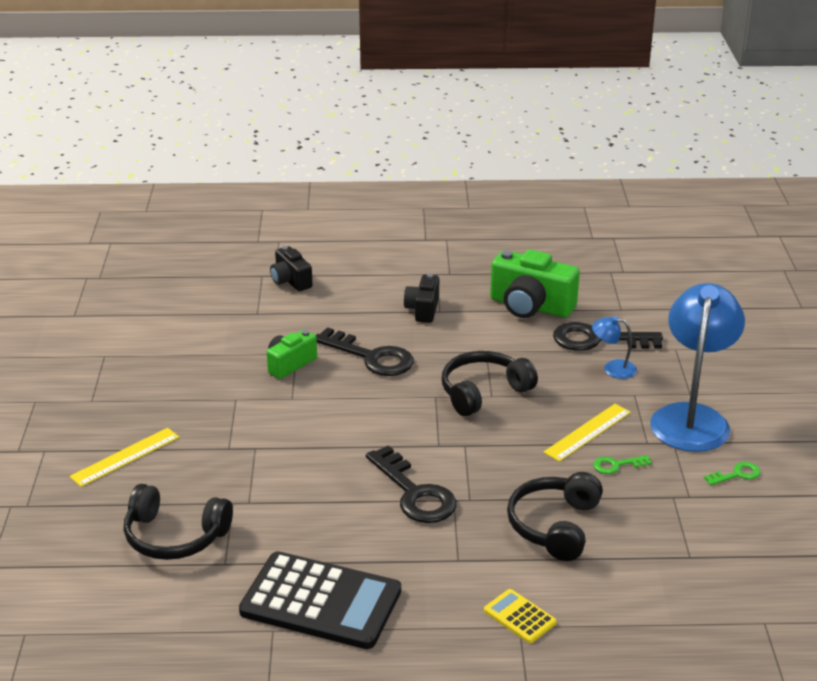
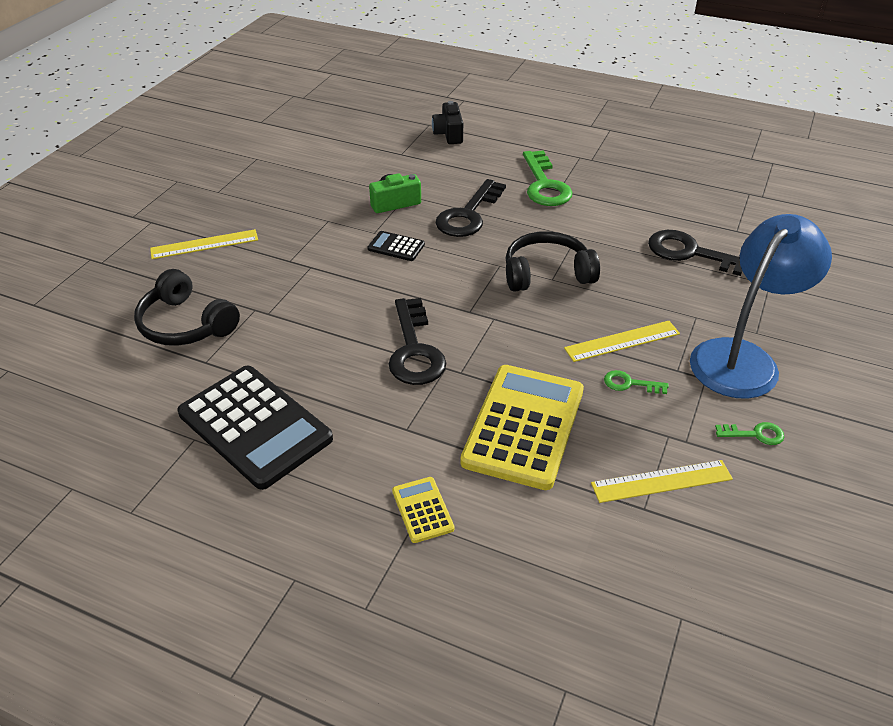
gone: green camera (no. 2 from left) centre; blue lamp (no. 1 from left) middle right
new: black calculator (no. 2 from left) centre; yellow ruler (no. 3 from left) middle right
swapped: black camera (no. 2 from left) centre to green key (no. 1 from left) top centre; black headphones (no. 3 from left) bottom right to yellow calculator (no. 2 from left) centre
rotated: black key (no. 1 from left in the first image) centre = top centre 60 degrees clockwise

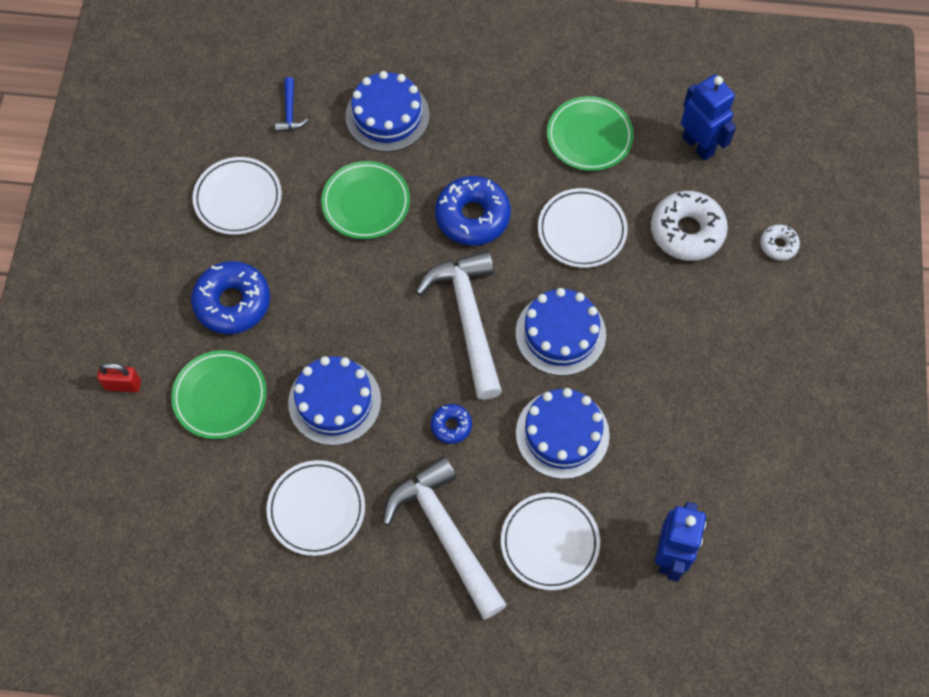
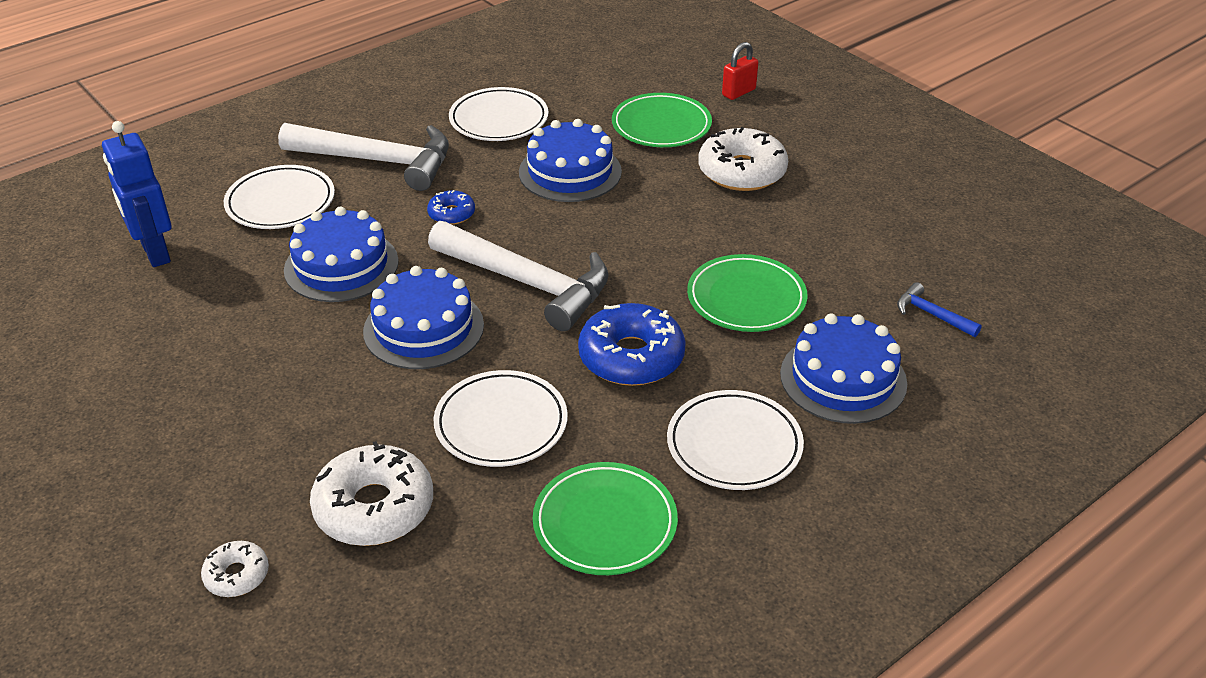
gone: blue robot (no. 2 from left) top right
shifted: white plate (no. 1 from left in the first image) top left to white plate (no. 4 from left) centre
repainted: blue donut (no. 1 from left) middle left to white donut (no. 3 from left) top centre

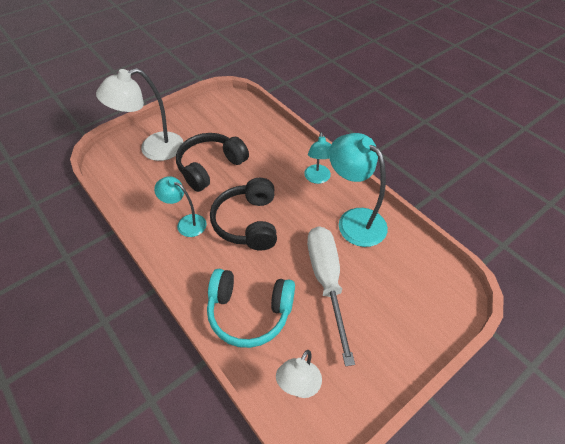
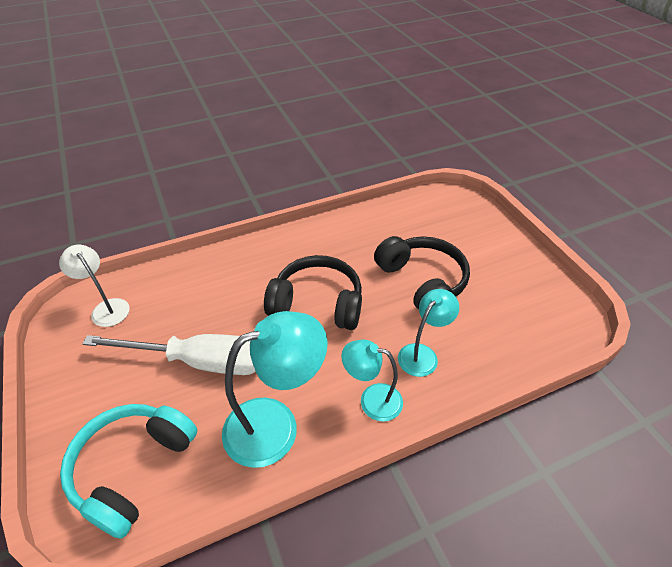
gone: white lamp (no. 1 from left) top left
shifted: turquoise lamp (no. 1 from left in the first image) middle left to turquoise lamp (no. 3 from left) centre; turquoise headphones bottom centre to bottom left

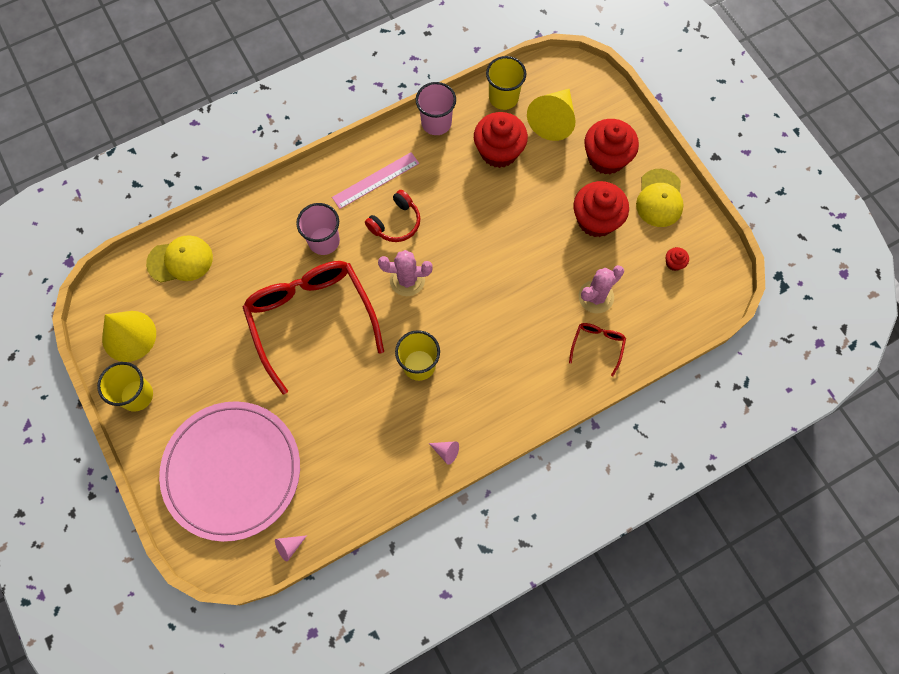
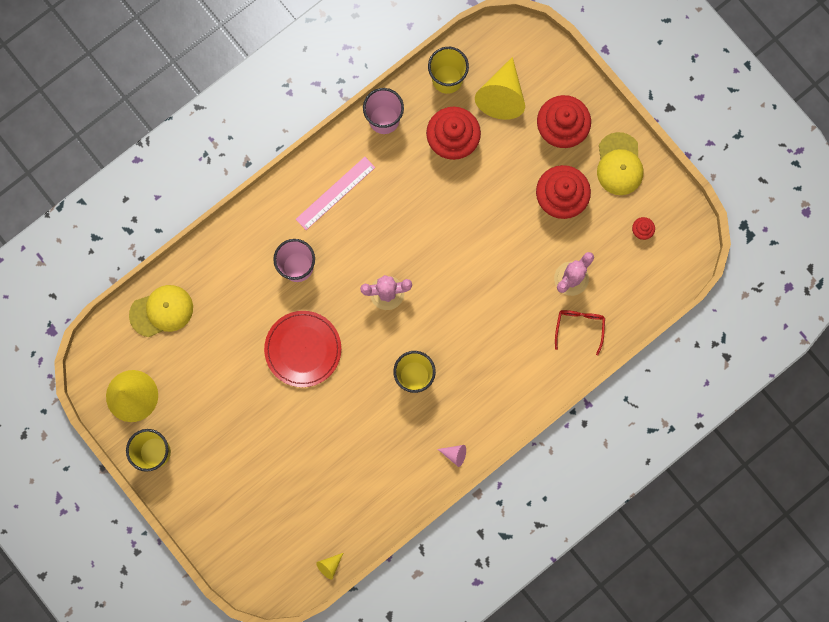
gone: red headphones top centre; pink plate bottom left
swapped: red glasses (no. 1 from left) centre to red plate centre
repainted: pink cone (no. 1 from left) bottom left to yellow cone (no. 2 from left) bottom centre

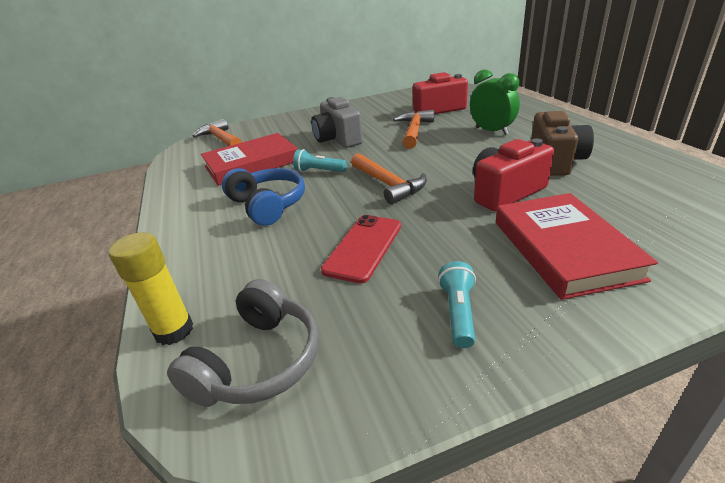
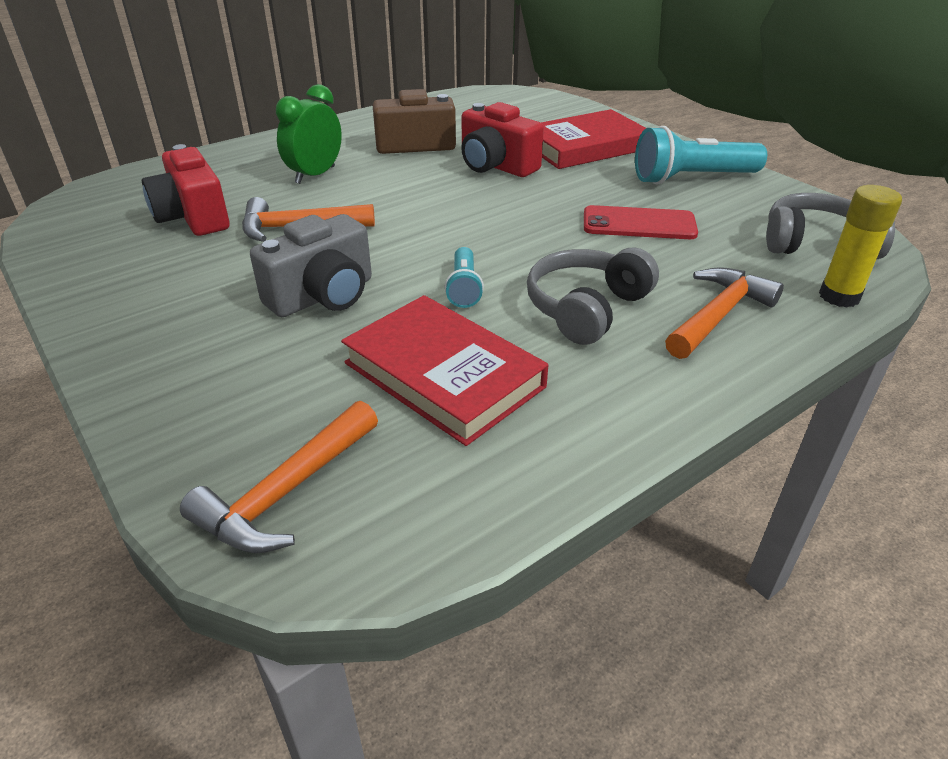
shifted: orange hammer (no. 2 from left in the first image) centre to orange hammer (no. 3 from left) middle right
repainted: blue headphones centre to grey headphones (no. 1 from left) centre
scaled: turquoise flashlight (no. 2 from left) centre = top right x1.86

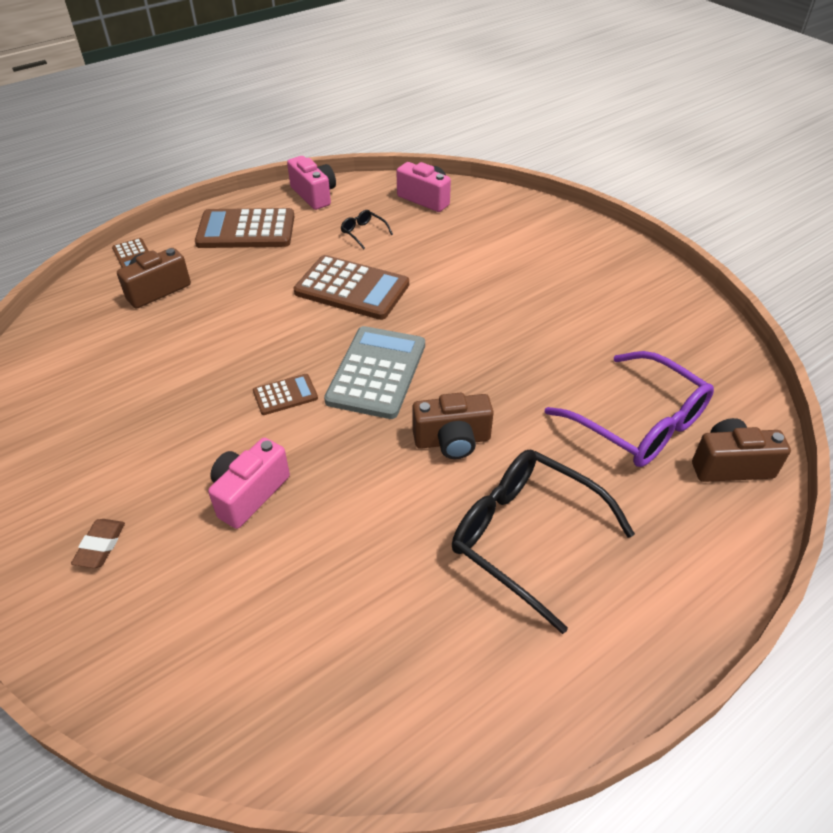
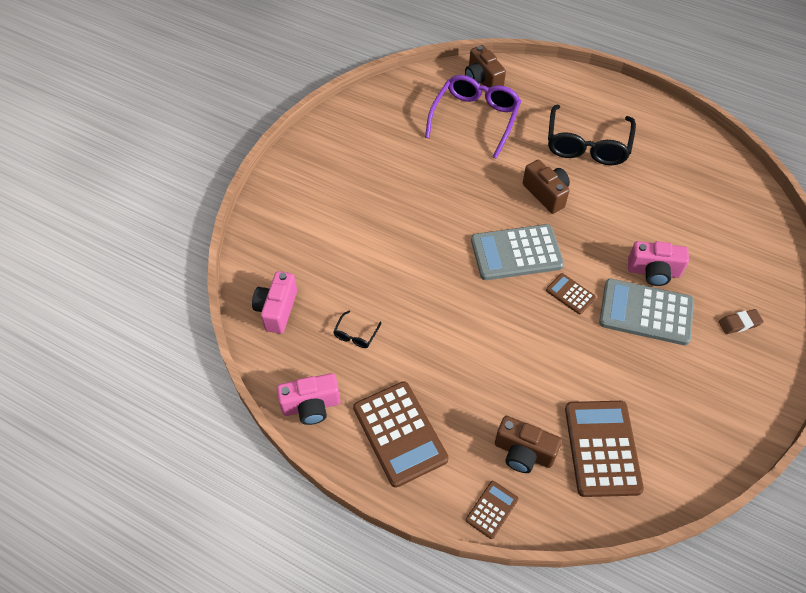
new: grey calculator (no. 2 from left) middle right
shifted: brown calculator (no. 4 from left) centre to bottom right
rotated: pink camera (no. 2 from left) top centre = bottom centre 135 degrees counterclockwise

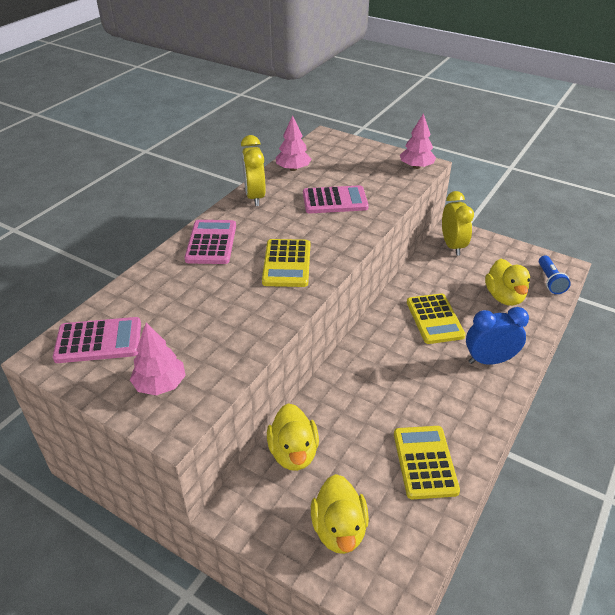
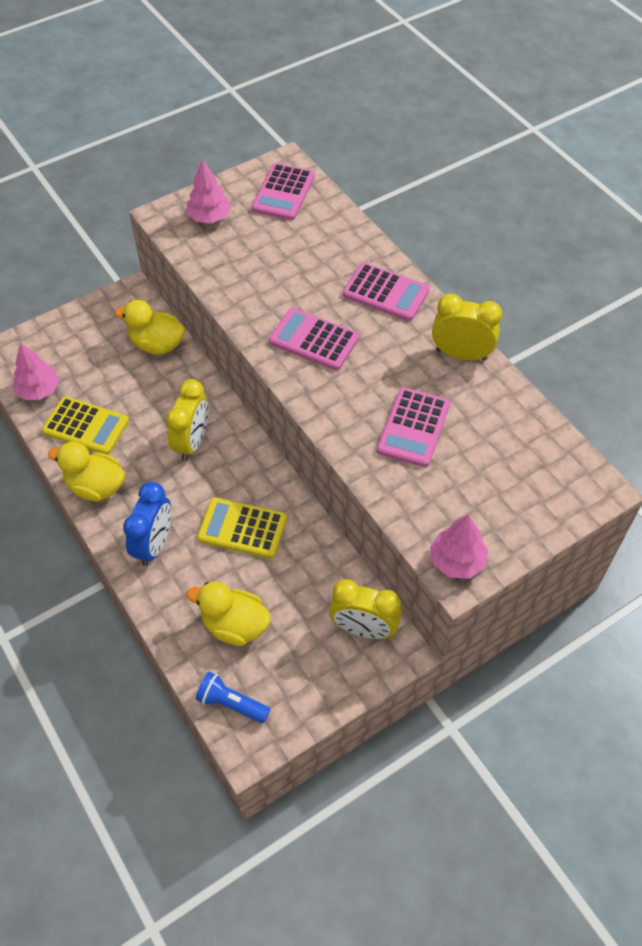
new: yellow clock (no. 1 from left) middle left
shifted: pink tree (no. 2 from left in the first image) top centre to pink tree (no. 1 from left) middle left; yellow duck (no. 2 from left in the first image) bottom centre to yellow duck (no. 1 from left) middle left
repainted: yellow calculator (no. 1 from left) centre to pink calculator (no. 2 from left) centre

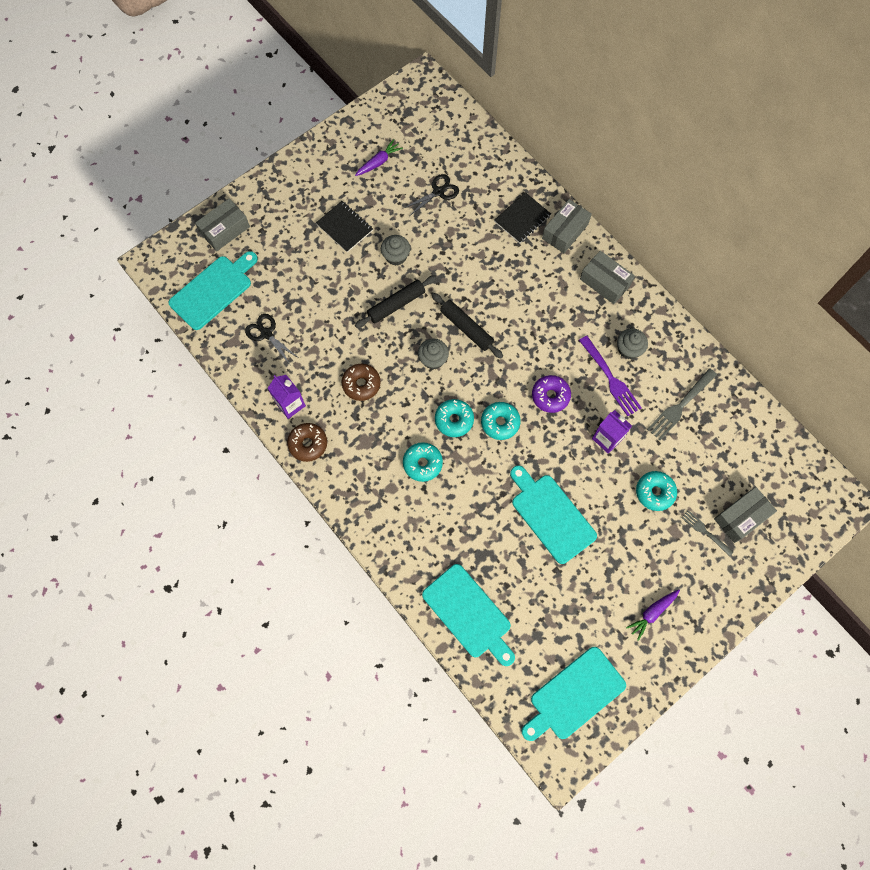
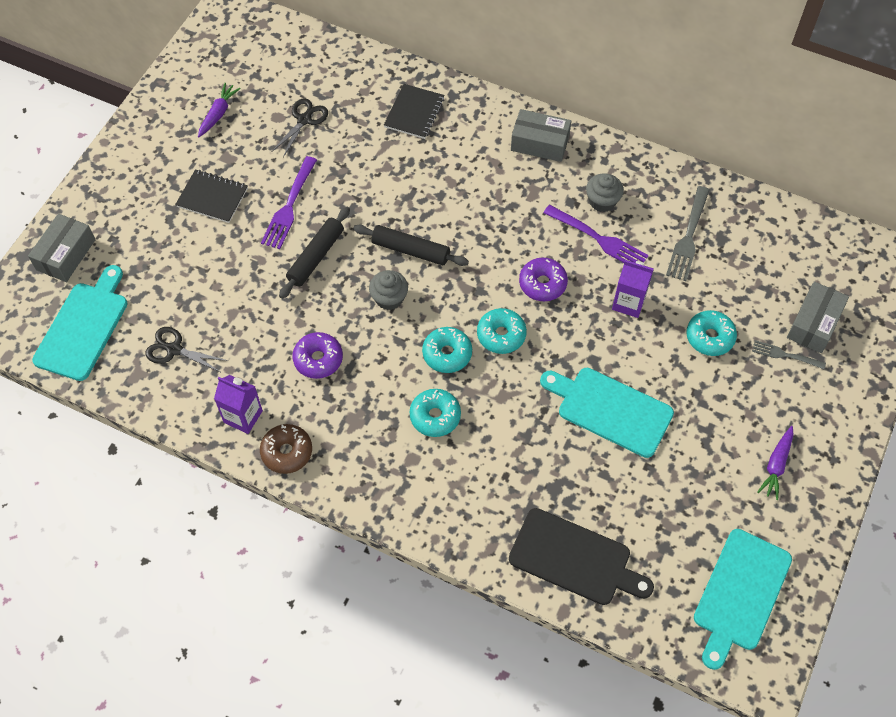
gone: grey box (no. 2 from left) top centre
swapped: grey cupcake (no. 1 from left) top centre to purple fork (no. 1 from left) top left
repainted: brown donut (no. 2 from left) centre to purple donut (no. 1 from left) centre; turquoise cutting board (no. 2 from left) bottom centre to black cutting board bottom centre

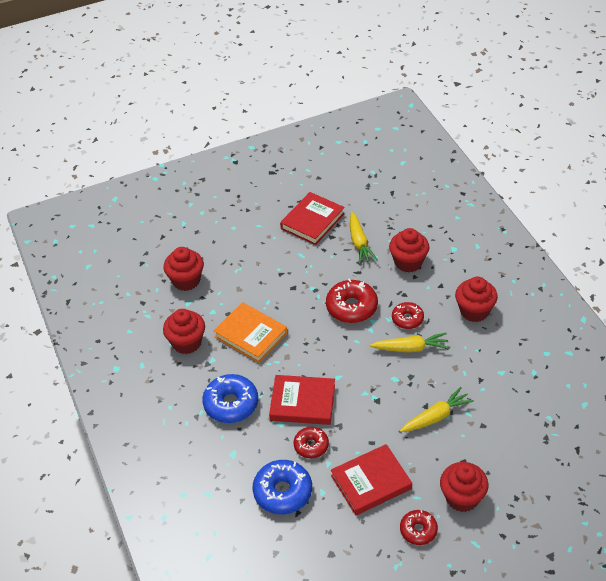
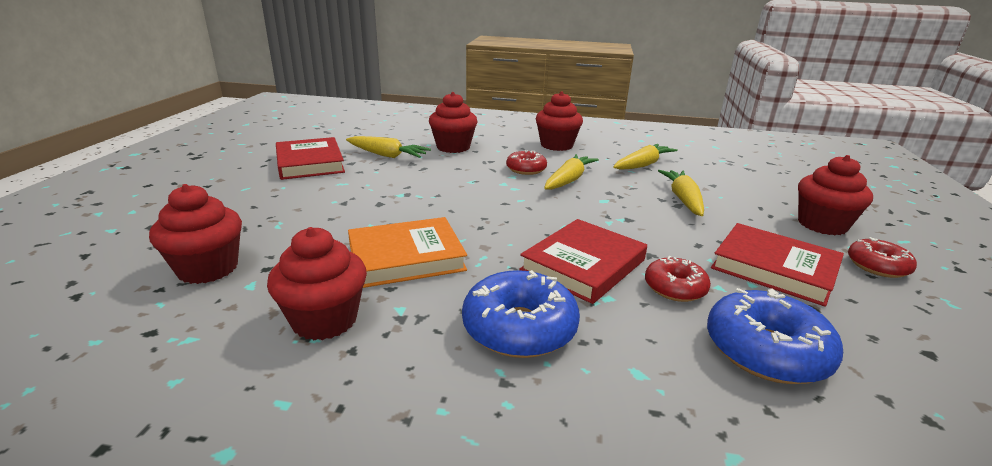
gone: red donut (no. 2 from left) centre
new: yellow carrot (no. 3 from left) centre
rotated: red book (no. 3 from left) bottom centre = middle right 60 degrees counterclockwise

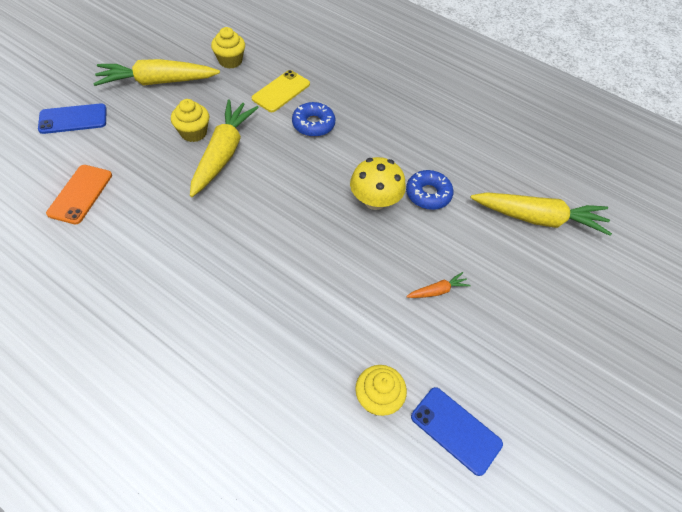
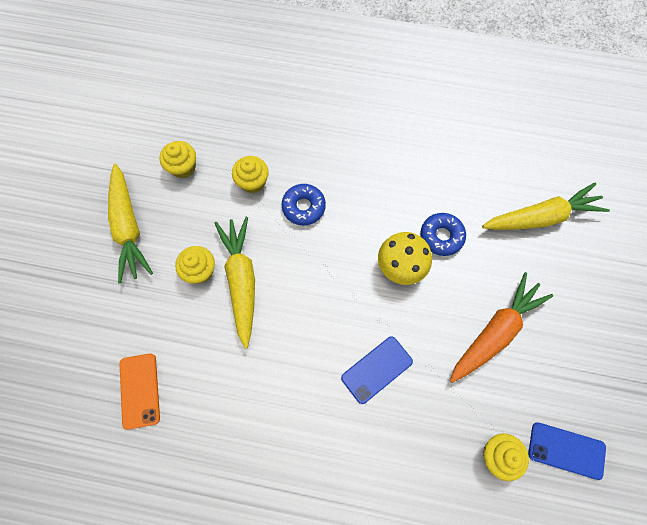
shifted: blue phone (no. 1 from left) top left to bottom centre
swapped: yellow phone top centre to yellow cupcake (no. 3 from left) top centre
rotated: yellow carrot (no. 1 from left) top left = middle left 75 degrees counterclockwise
scaled: orange carrot centre = middle right x2.28

